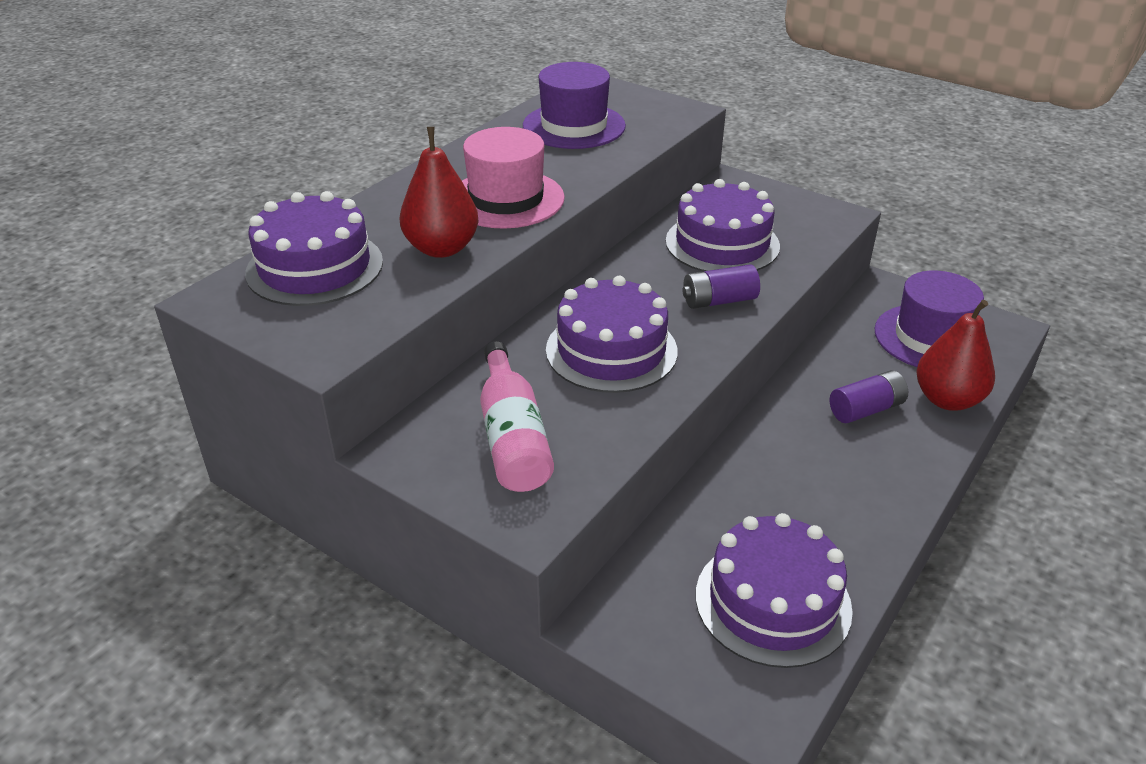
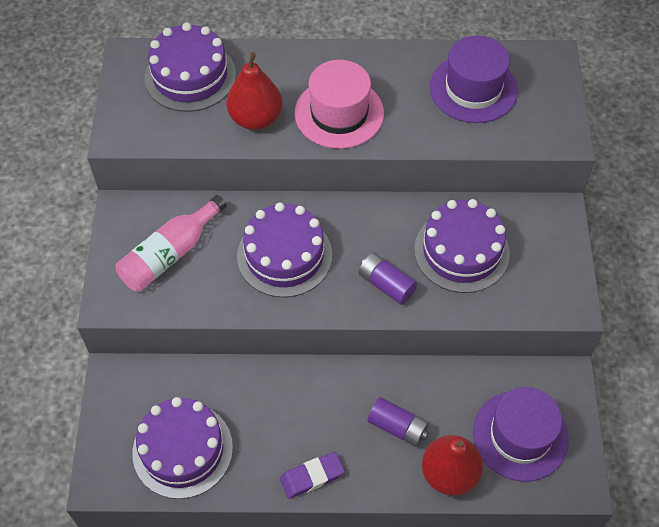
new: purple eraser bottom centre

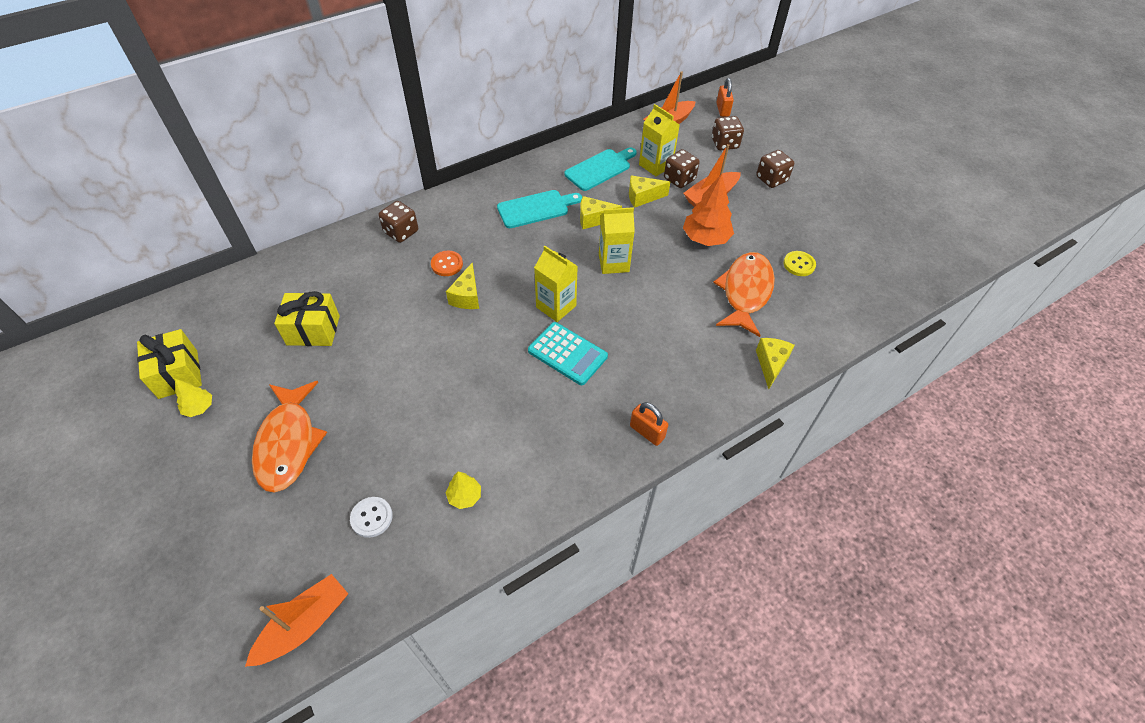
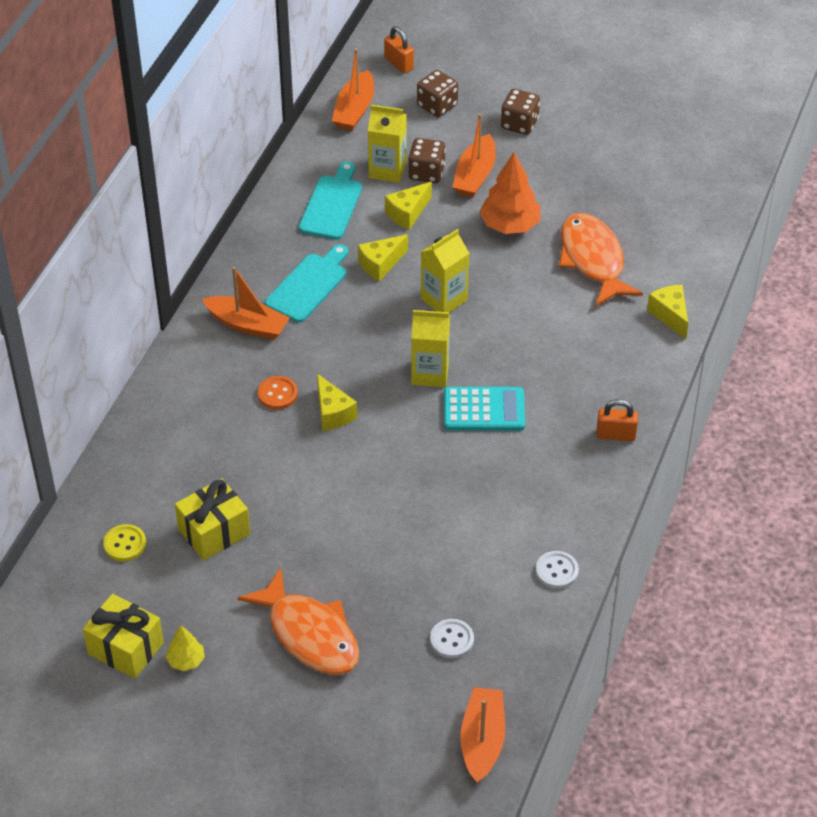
gone: brown dice (no. 1 from left) top centre; yellow tree (no. 2 from left) bottom centre
new: orange boat (no. 1 from left) middle left; white button (no. 2 from left) bottom right
shifted: yellow button middle right to middle left

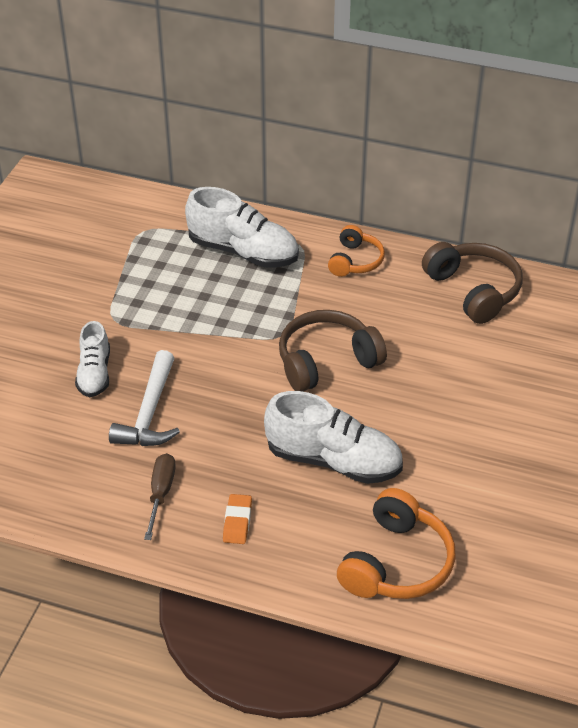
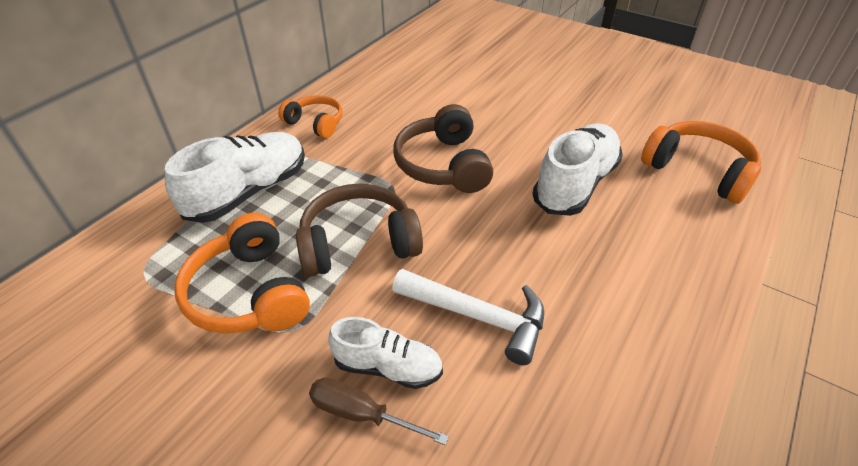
gone: orange eraser bottom centre
new: orange headphones (no. 1 from left) middle left
shifted: brown headphones (no. 2 from left in the first image) middle right to brown headphones (no. 1 from left) centre; brown screwdriver bottom left to bottom centre

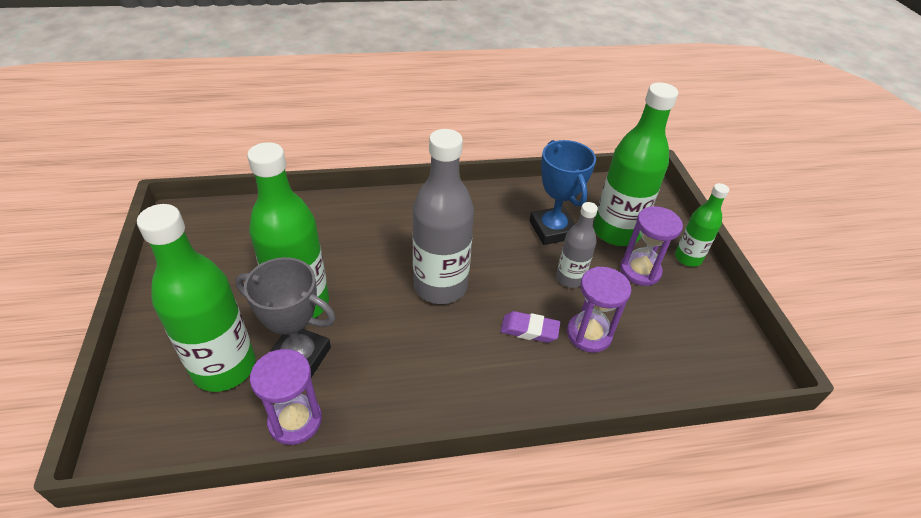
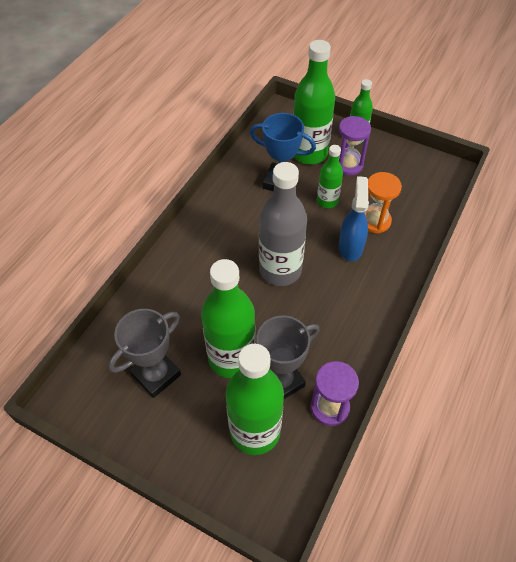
new: grey trophy (no. 1 from left) middle left
swapped: purple eraser centre to blue spray bottle middle right
repainted: grey bottle (no. 2 from left) centre to green bottle (no. 4 from left) top centre; purple hourglass (no. 2 from left) centre to orange hourglass middle right

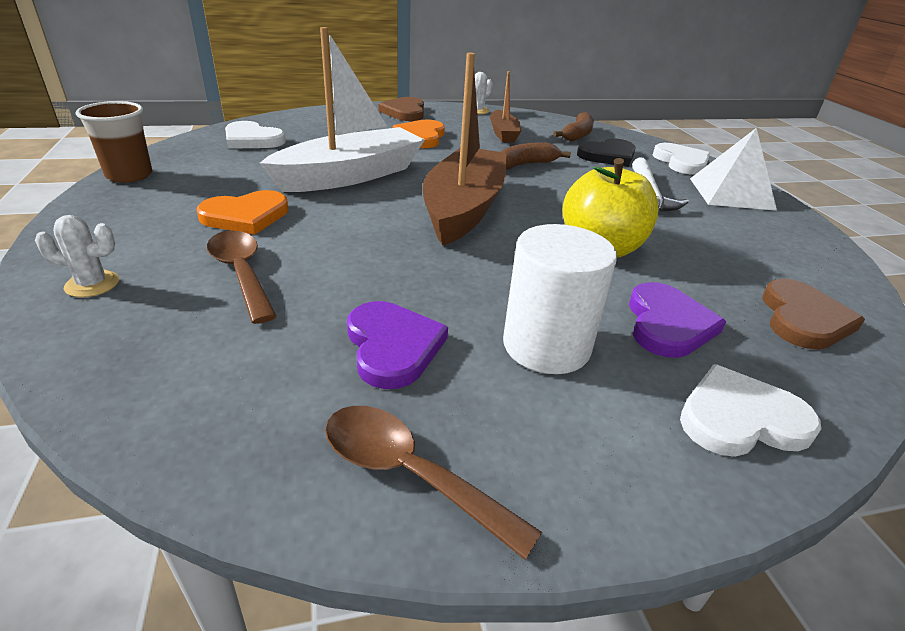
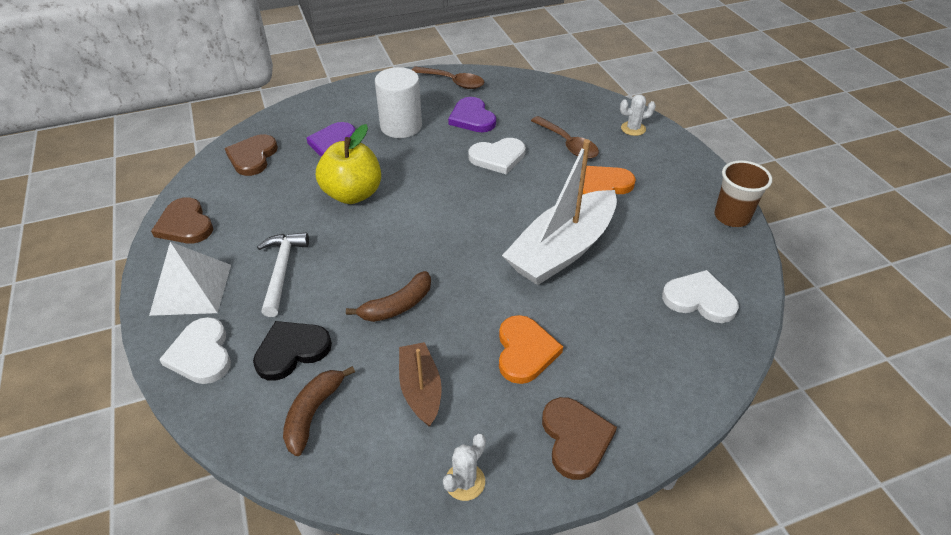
gone: brown boat (no. 1 from left) top centre
new: brown heart (no. 1 from left) middle left
shifted: white heart (no. 3 from left in the first image) middle right to white heart (no. 2 from left) top centre

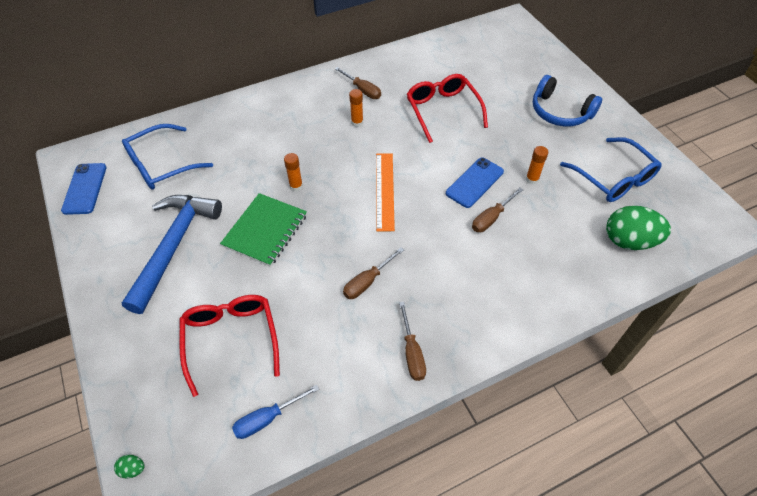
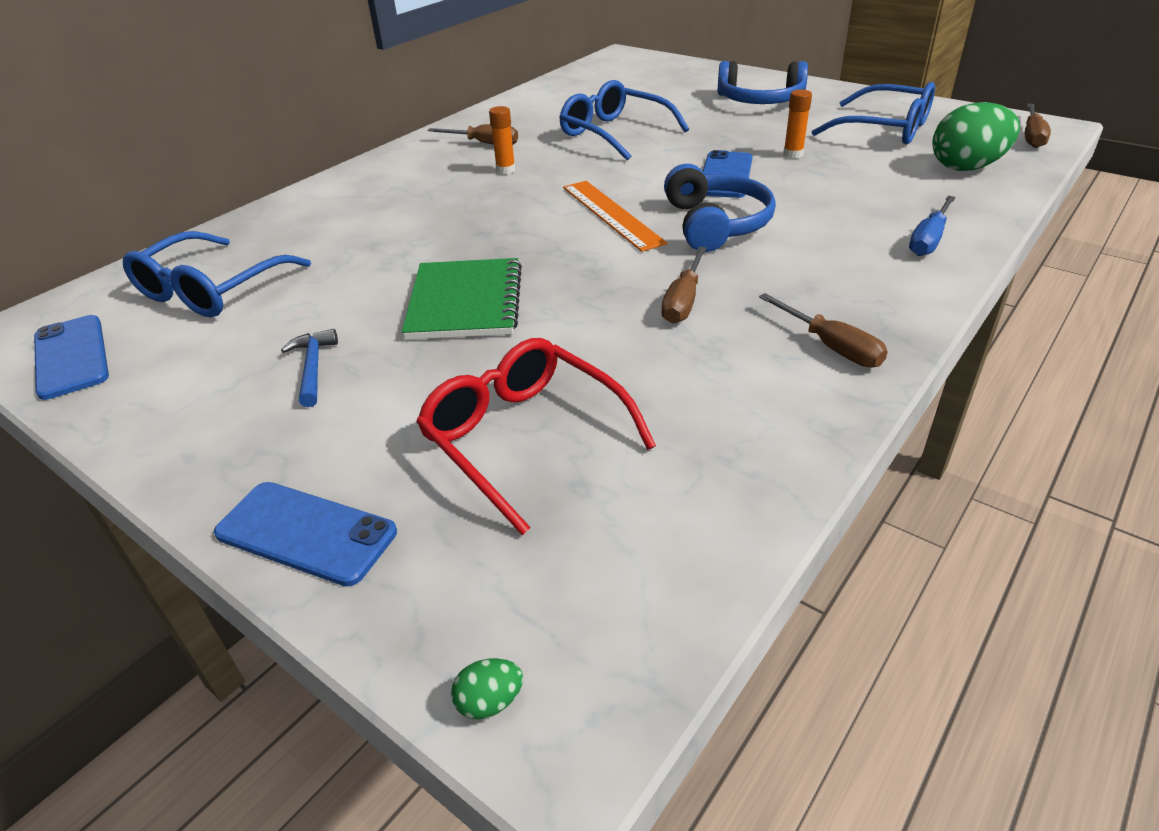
gone: orange glue stick (no. 1 from left) centre
new: blue headphones (no. 1 from left) top centre; blue phone (no. 2 from left) middle left
shifted: brown screwdriver (no. 4 from left) centre to top right; blue screwdriver bottom centre to top right
repainted: red glasses (no. 2 from left) top centre to blue glasses (no. 2 from left) top centre
scaled: blue hammer middle left = middle left x0.41

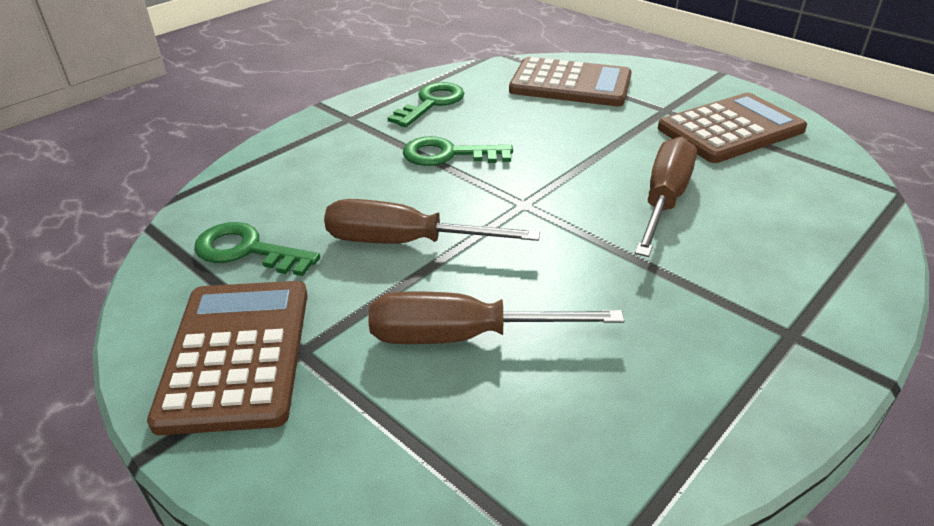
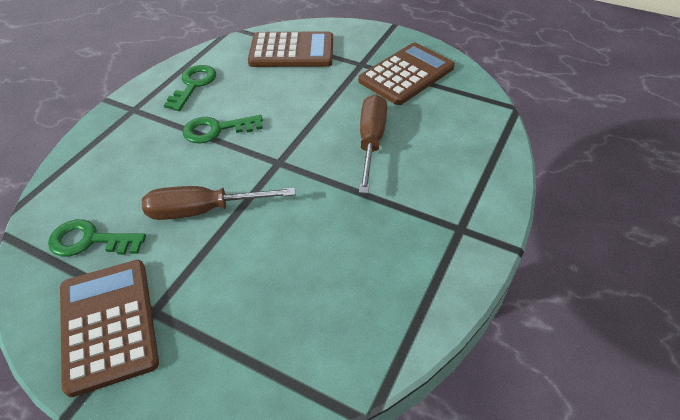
gone: brown screwdriver (no. 2 from left) centre

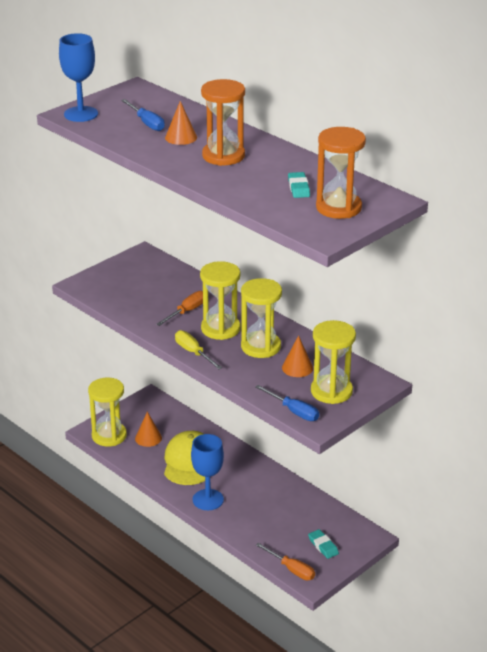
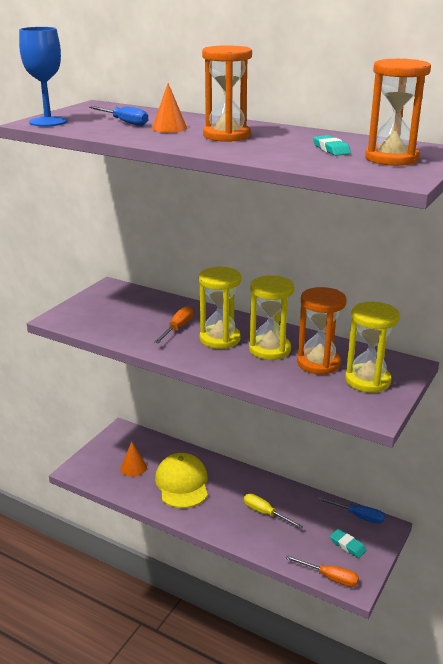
gone: yellow hourglass (no. 1 from left) middle left; blue goblet (no. 2 from left) bottom centre
shifted: yellow screwdriver centre to bottom centre; blue screwdriver (no. 2 from left) centre to bottom right
swapped: orange cone (no. 3 from left) centre to orange hourglass (no. 2 from left) middle right

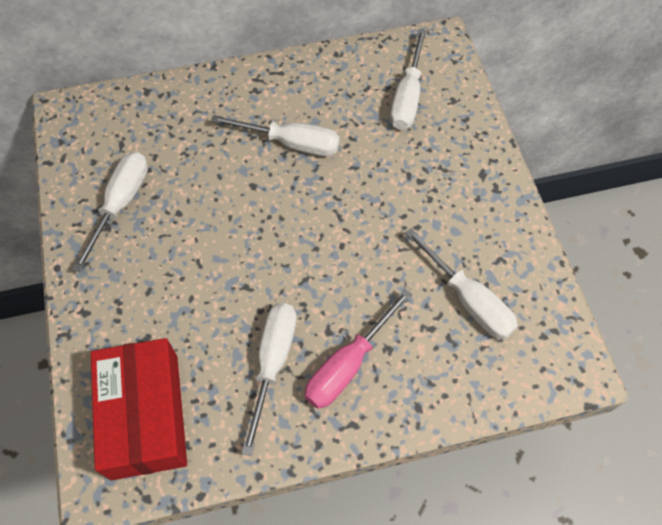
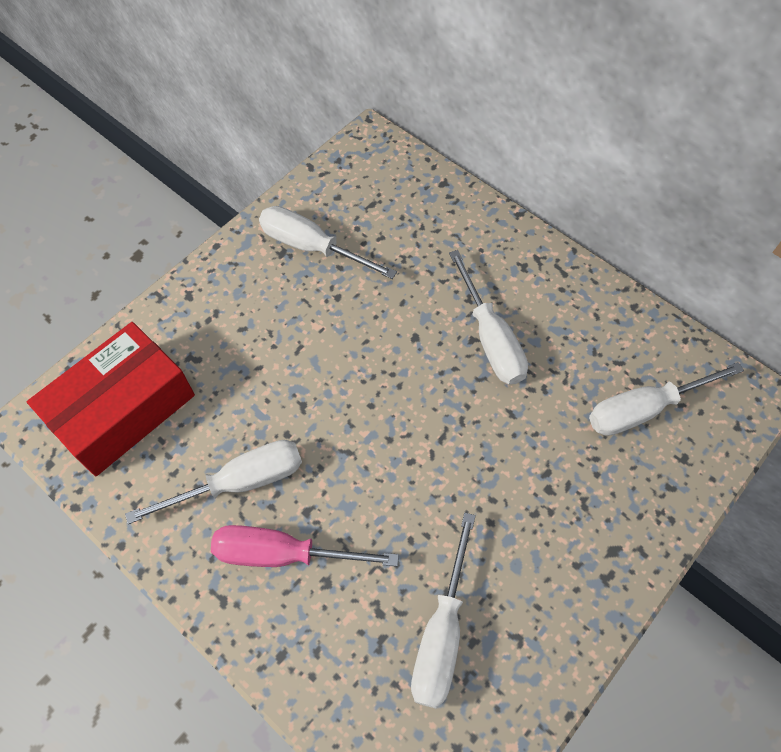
rotated: white screwdriver (no. 1 from left in the first image) middle left = top centre 135 degrees counterclockwise

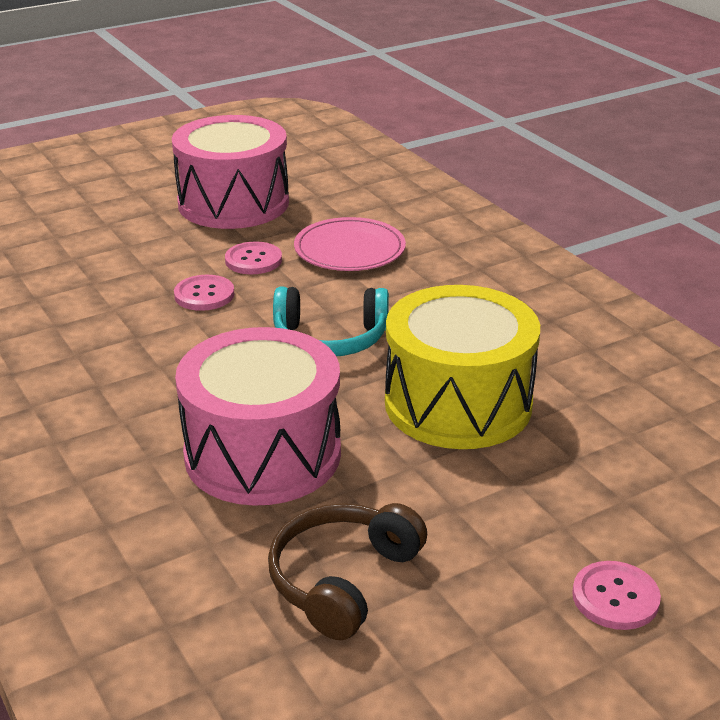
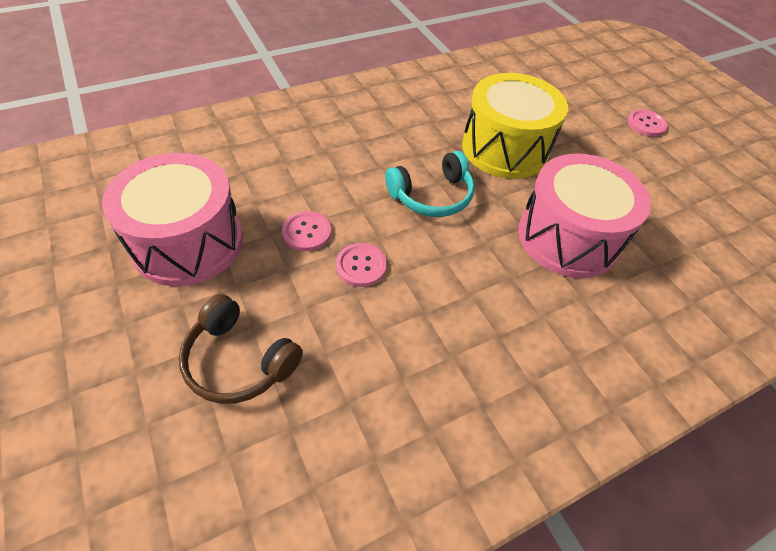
gone: pink plate centre
shifted: brown headphones bottom centre to middle left
rotated: turquoise headphones centre = centre 60 degrees clockwise

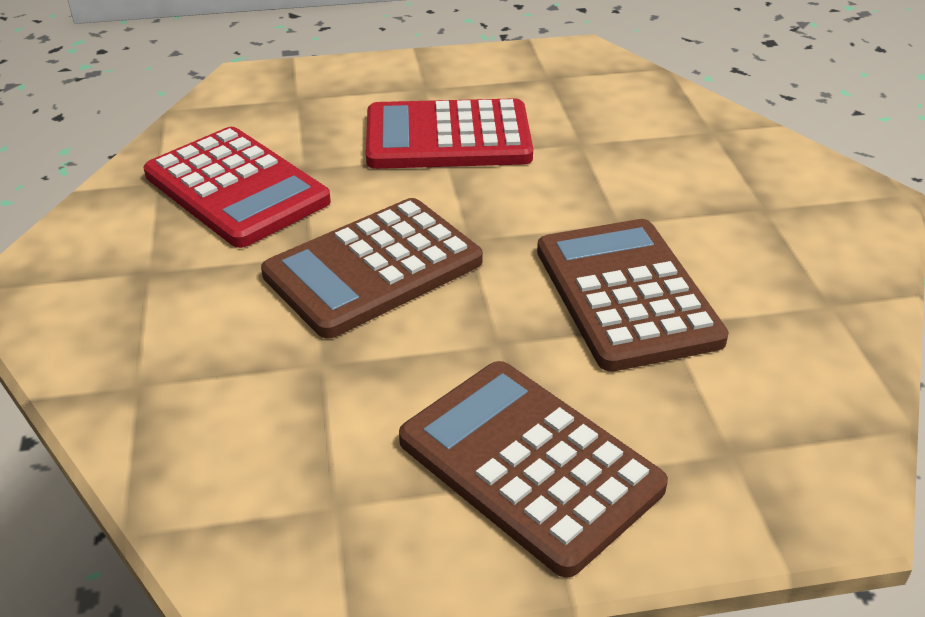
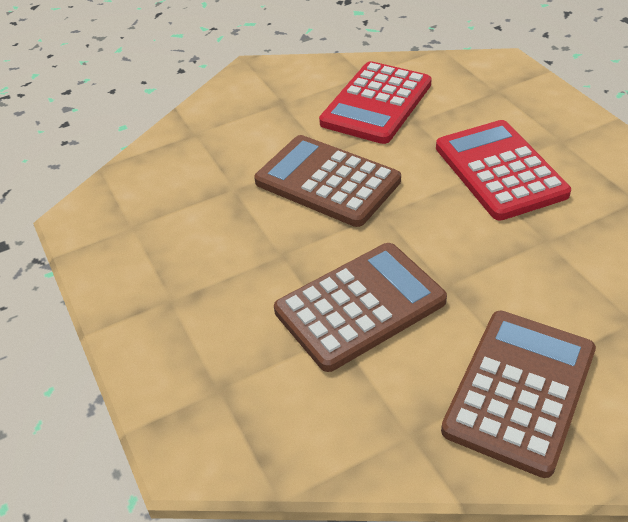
shifted: brown calculator (no. 2 from left in the first image) bottom centre to brown calculator (no. 3 from left) bottom right

